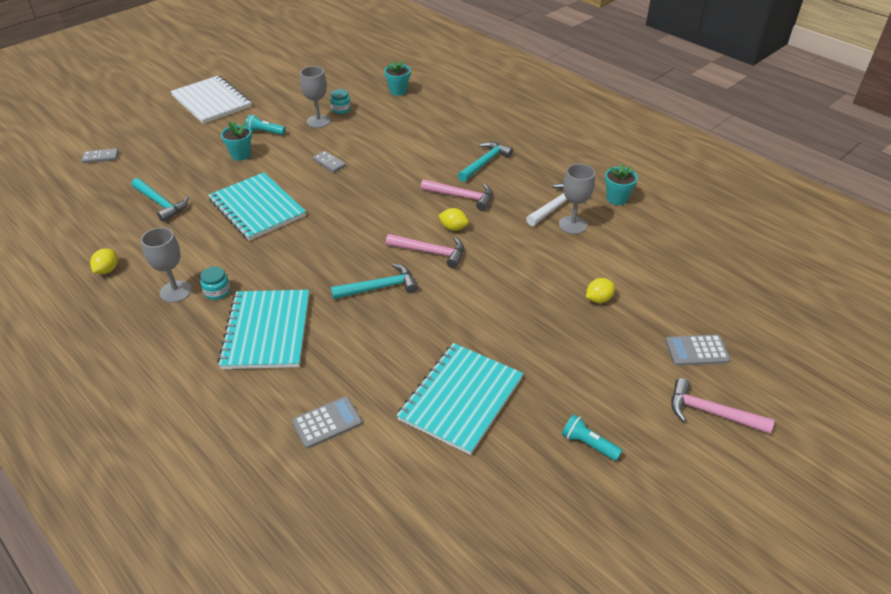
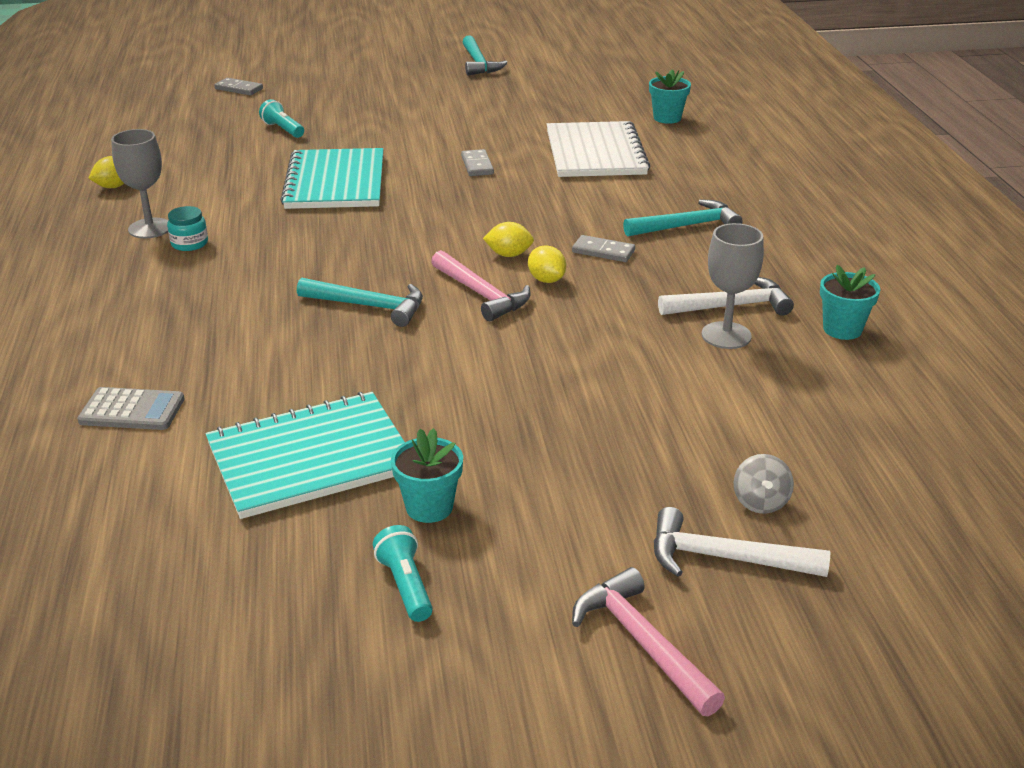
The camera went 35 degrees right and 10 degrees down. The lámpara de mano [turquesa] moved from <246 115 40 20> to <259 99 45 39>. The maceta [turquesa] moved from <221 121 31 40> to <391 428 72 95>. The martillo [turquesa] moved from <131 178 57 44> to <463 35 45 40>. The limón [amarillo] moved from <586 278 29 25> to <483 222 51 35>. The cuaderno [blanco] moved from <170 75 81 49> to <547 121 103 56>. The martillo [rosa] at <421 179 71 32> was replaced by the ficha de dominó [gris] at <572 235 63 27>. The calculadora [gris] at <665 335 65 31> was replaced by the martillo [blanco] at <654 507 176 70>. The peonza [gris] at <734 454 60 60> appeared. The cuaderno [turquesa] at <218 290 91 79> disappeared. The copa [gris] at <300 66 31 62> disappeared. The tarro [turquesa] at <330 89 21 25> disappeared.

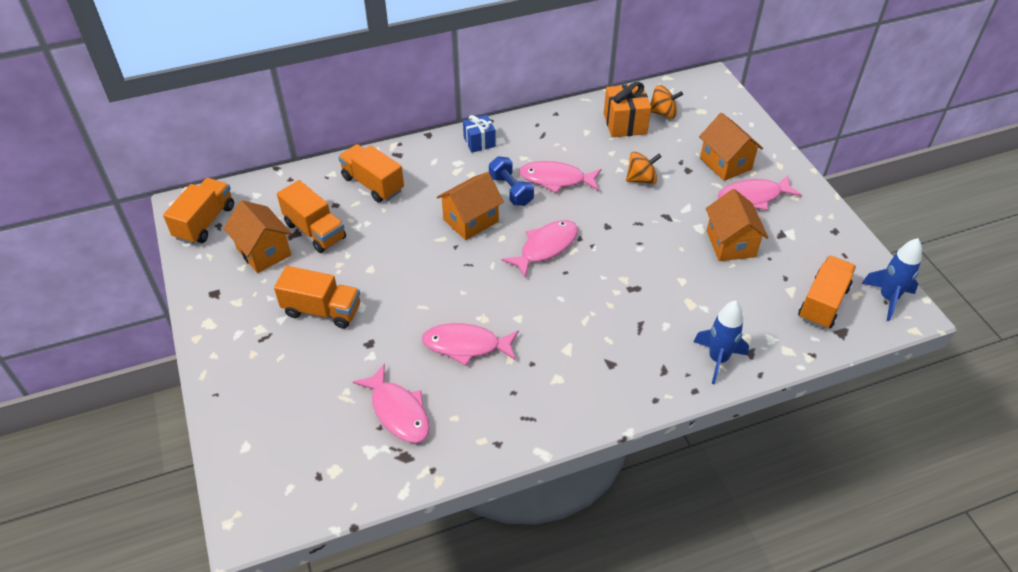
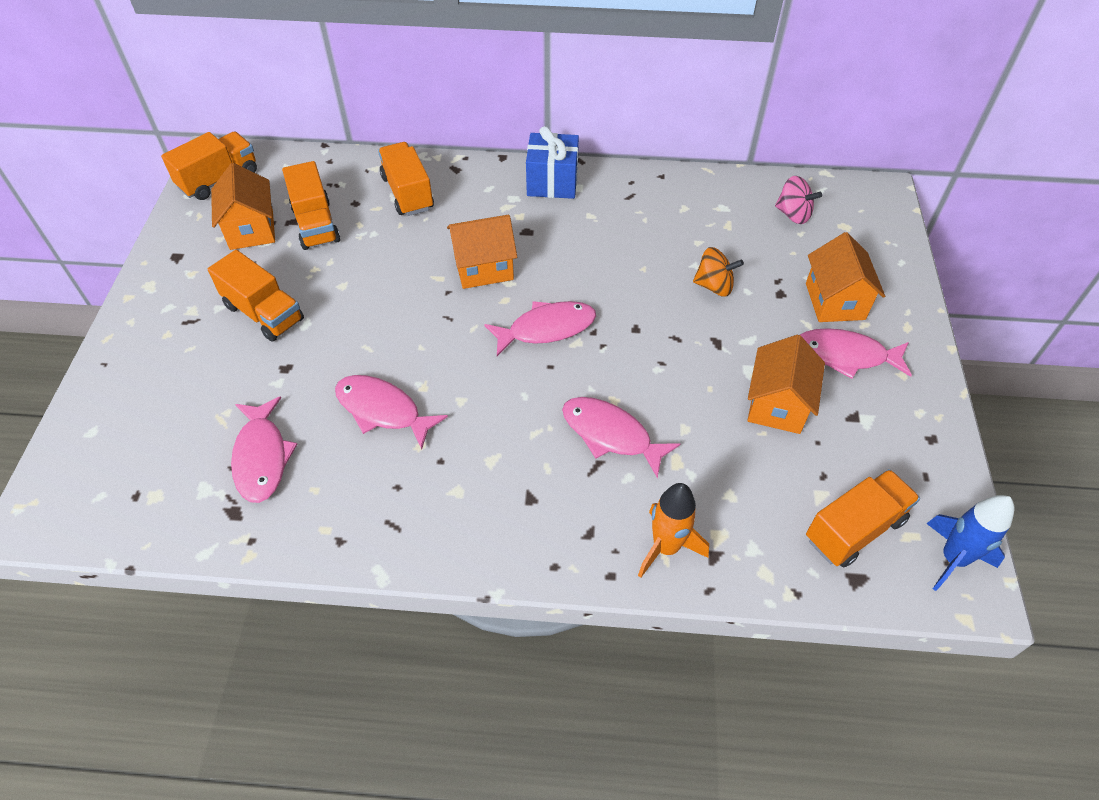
The camera went 25 degrees right and 5 degrees up. The regalo [azul] at <463 115 33 38> changed to 1.52 times the size. The pez [rosa] moved from <519 161 82 32> to <562 397 118 82>. The cohete [azul] at <694 300 55 84> became the cohete [naranja] at <638 483 71 95>. The peonza [naranja] at <650 85 33 34> became the peonza [rosa] at <775 176 47 48>. The mancuerna [azul] at <489 156 45 50> disappeared. The regalo [naranja] at <604 82 47 55> disappeared.

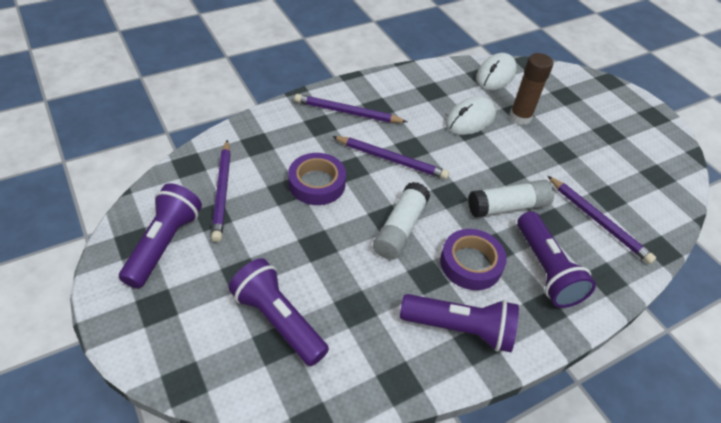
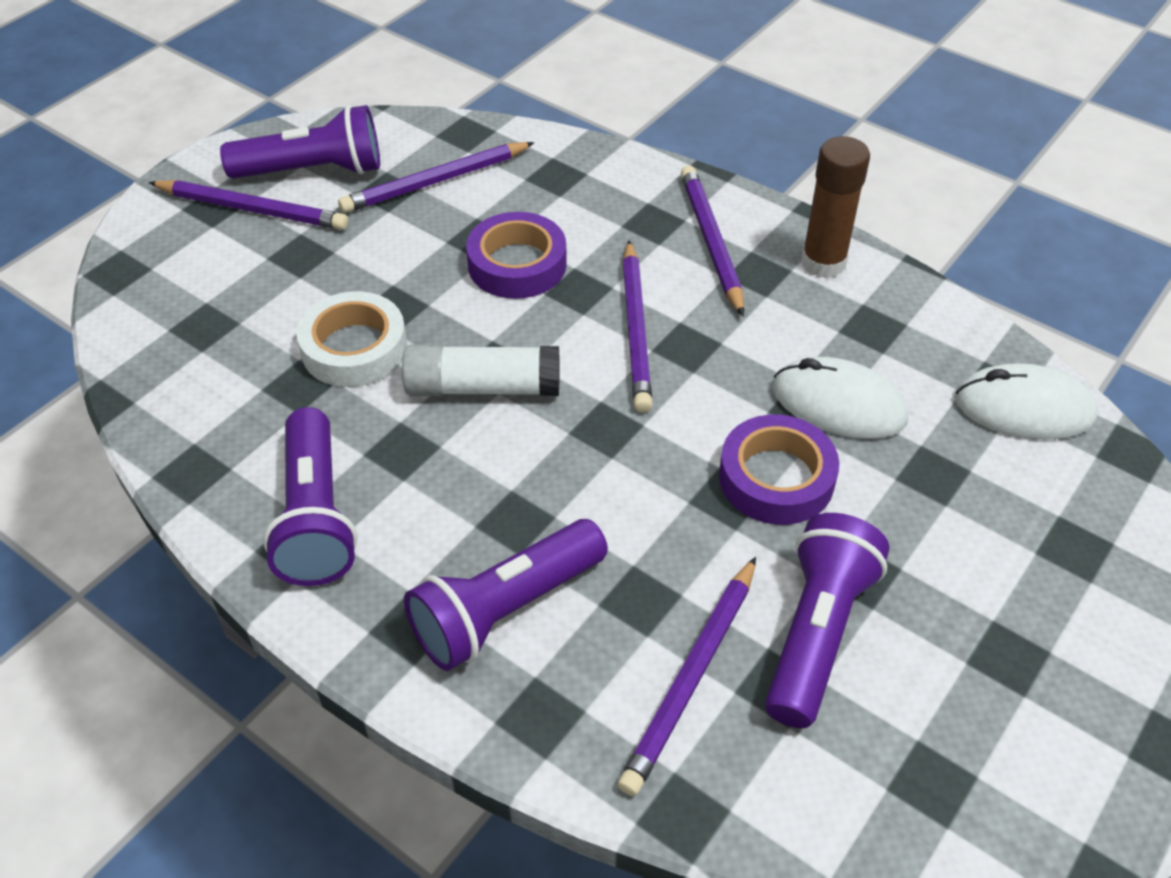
The camera went 70 degrees right and 0 degrees up. The lápiz [morado] at <149 180 199 50> appeared. The cinta adhesiva [blanco] at <296 291 111 96> appeared. The cinta adhesiva [morado] moved from <440 229 67 61> to <719 415 120 110>. The lámpara de mano [morado] moved from <229 258 100 108> to <765 513 125 215>. The barra de pegamento [marrón] moved from <509 53 44 72> to <801 136 69 142>. The barra de pegamento [blanco] at <468 180 86 37> disappeared.

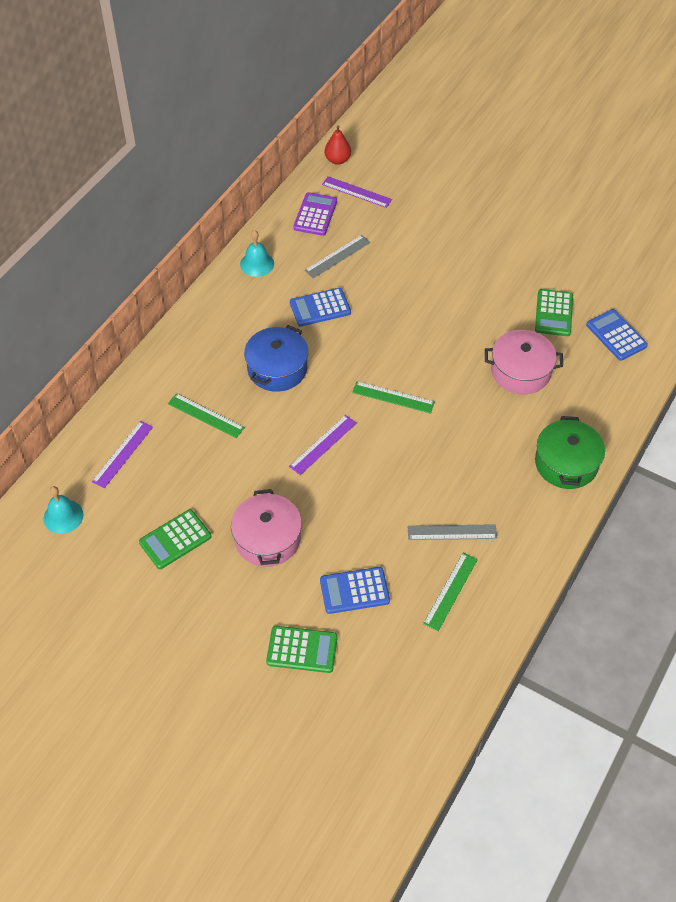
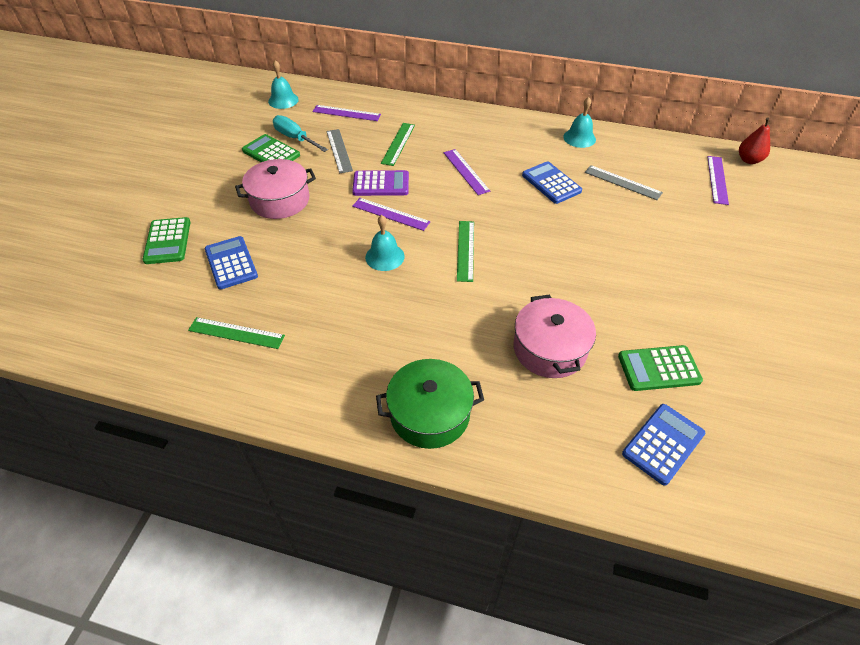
The camera went 75 degrees right and 5 degrees down. The destornillador [turquesa] at <273 115 55 37> appeared. The regla [gris] moved from <408 524 89 16> to <326 129 27 44>. The calculadora [morado] moved from <293 192 44 44> to <352 170 57 26>. The campana [turquesa] at <365 215 40 56> appeared. The olla [azul] at <244 325 65 67> was replaced by the regla [morado] at <444 149 46 46>.

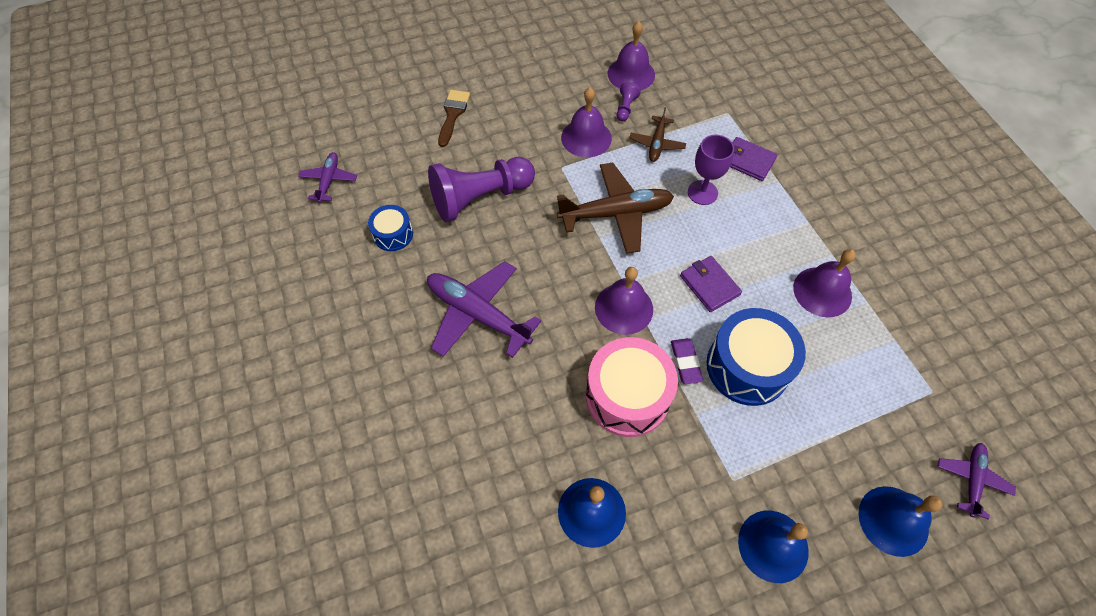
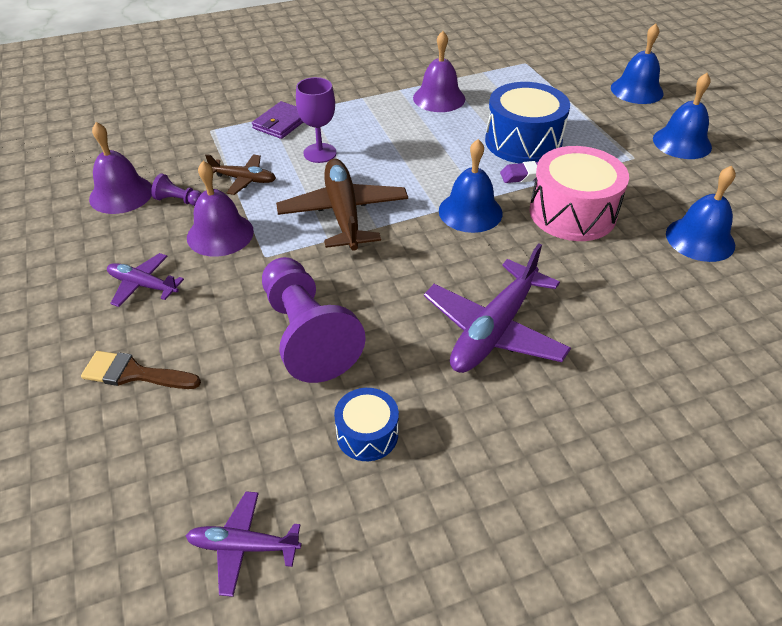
The camera went 90 degrees left and 15 degrees down. The avión [morado] moved from <938 443 78 77> to <107 253 77 54>. The campana [morado] at <595 267 58 68> became the campana [azul] at <439 139 64 94>. The cartera [morado] at <680 256 62 56> disappeared.

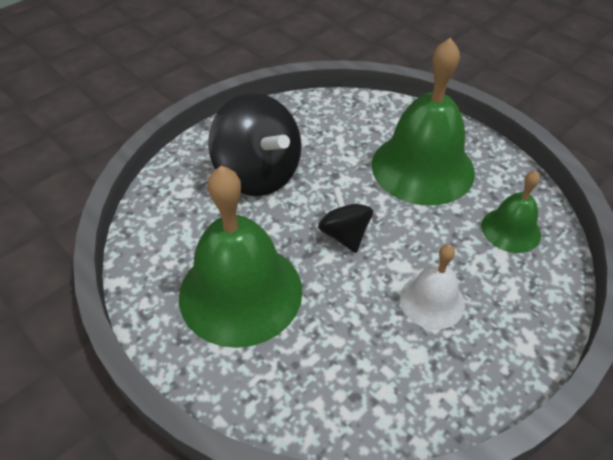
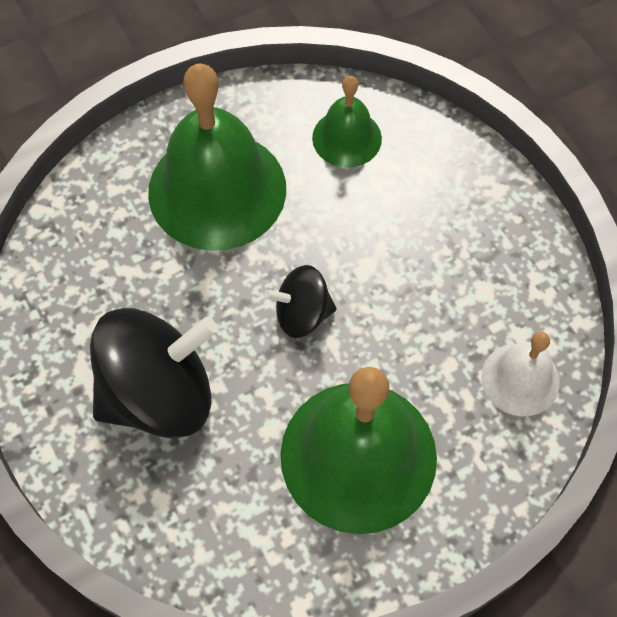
The camera went 75 degrees left and 15 degrees up. The campana [blanco] moved from <400 244 65 86> to <481 332 79 85>.

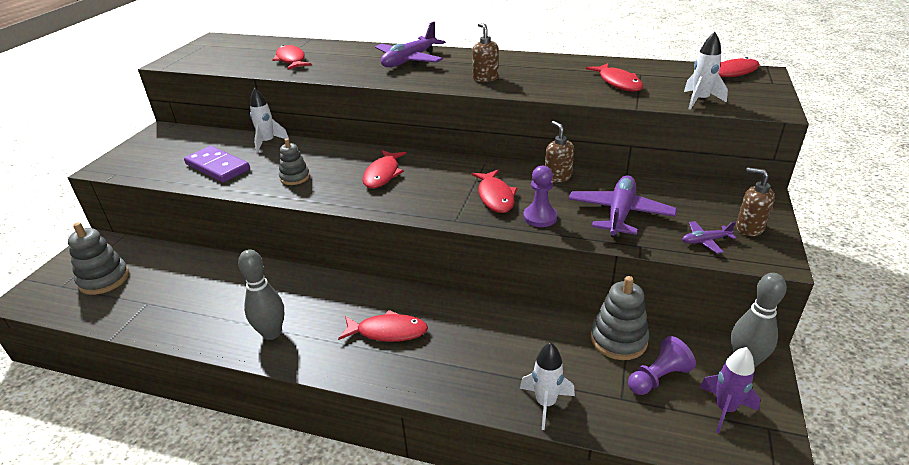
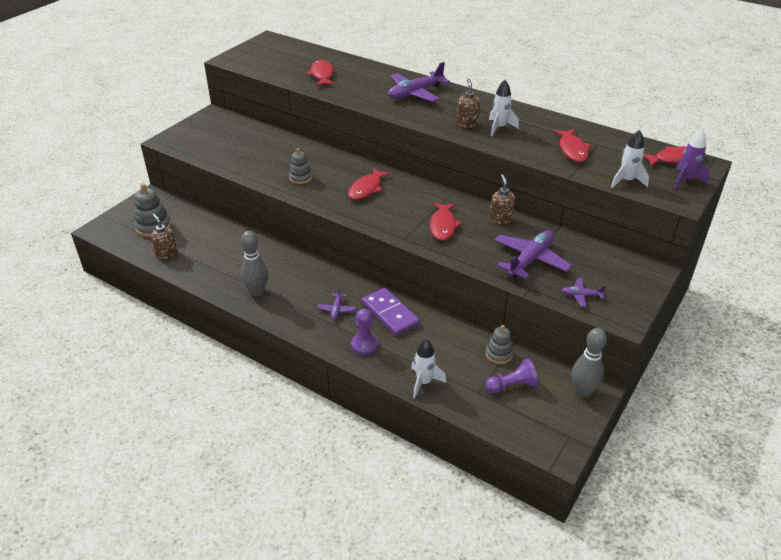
The camera went 15 degrees right and 5 degrees up. The dispensador de jabón [marrón] moved from <736 167 39 69> to <151 214 27 46>. The pez [rojo] at <338 310 90 32> was replaced by the avión [morado] at <317 287 39 33>. The peón [morado] moved from <523 166 34 61> to <351 309 27 46>. The ficha de dominó [morado] moved from <184 146 66 36> to <362 288 58 48>. The juguete apilable [gris] at <591 276 58 84> changed to 0.65 times the size. The cohete [blanco] moved from <250 88 39 65> to <489 80 30 56>. The cohete [morado] moved from <699 347 61 86> to <674 129 36 59>.

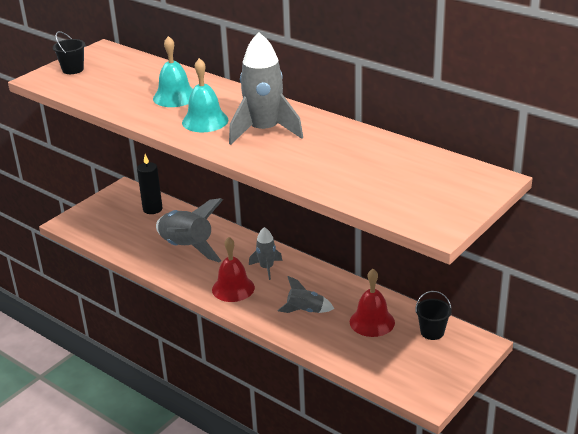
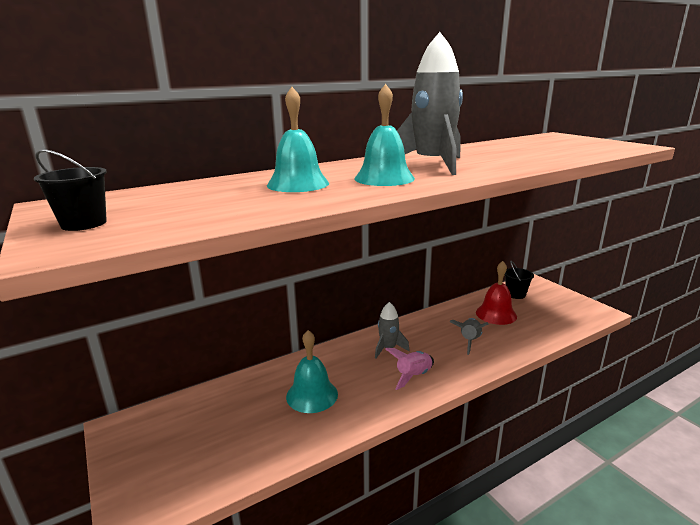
The camera went 70 degrees left and 10 degrees down. The cohete [gris] at <156 198 67 64> was replaced by the campana [turquesa] at <286 330 52 83>. The campana [rojo] at <212 237 43 65> was replaced by the cohete [rosa] at <386 348 48 42>. The vela [negro] at <137 154 25 60> disappeared.

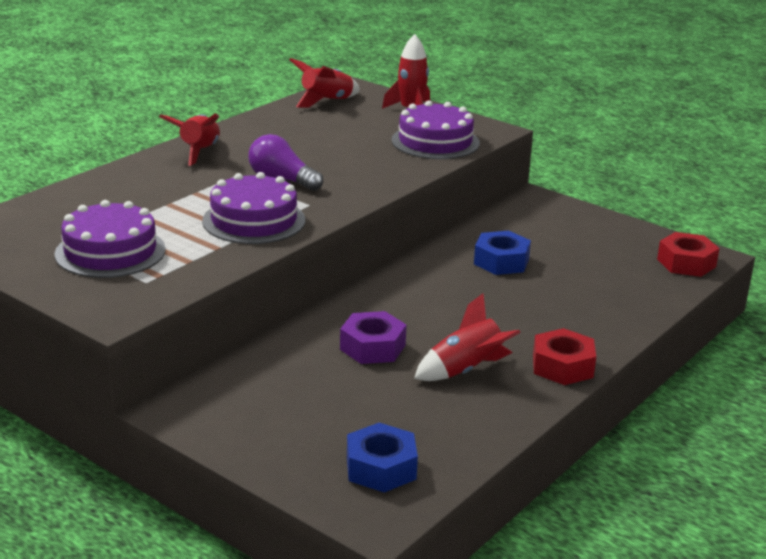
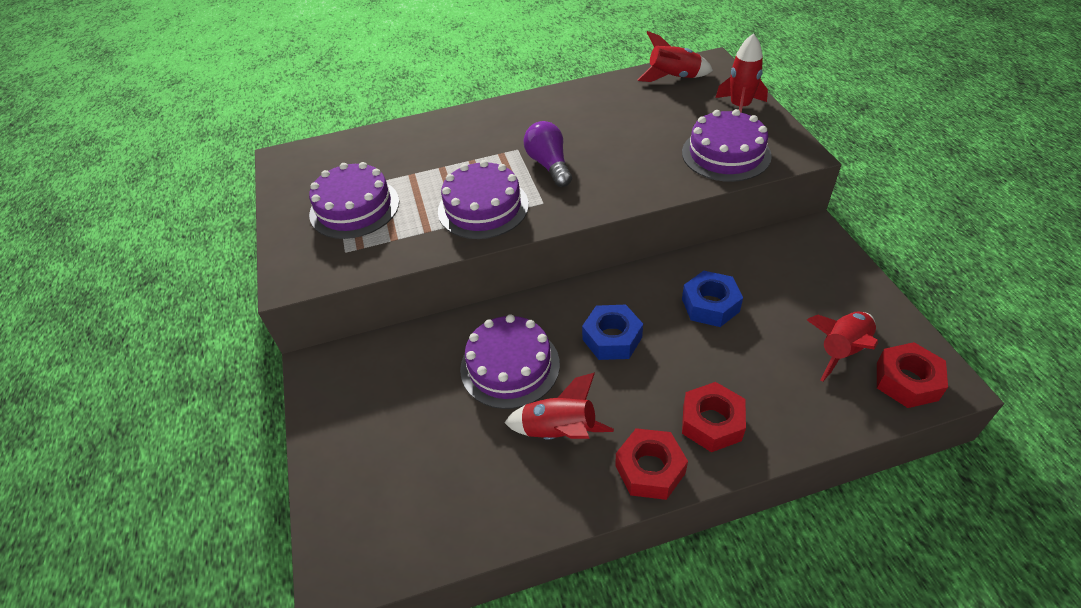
The camera went 40 degrees right and 20 degrees up. The tuerca [morado] at <340 311 67 53> was replaced by the tarta [morado] at <460 314 100 95>. The tuerca [azul] moved from <347 423 71 70> to <582 305 61 55>. The tuerca [rojo] at <682 382 64 70> appeared. The cohete [rojo] moved from <159 113 61 53> to <807 312 71 69>.

